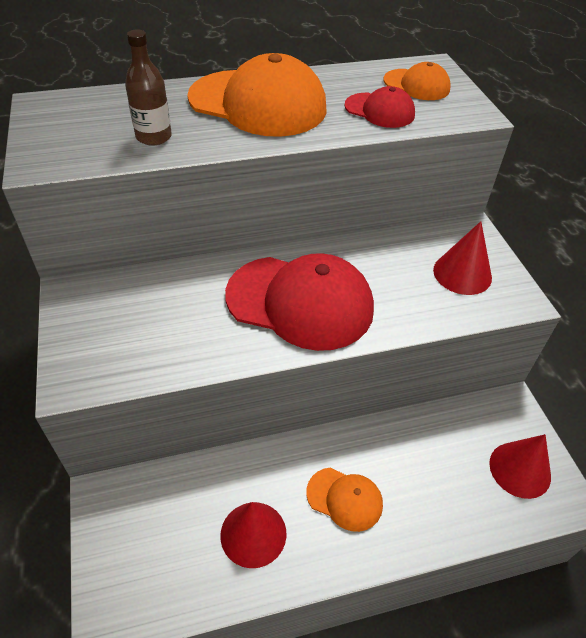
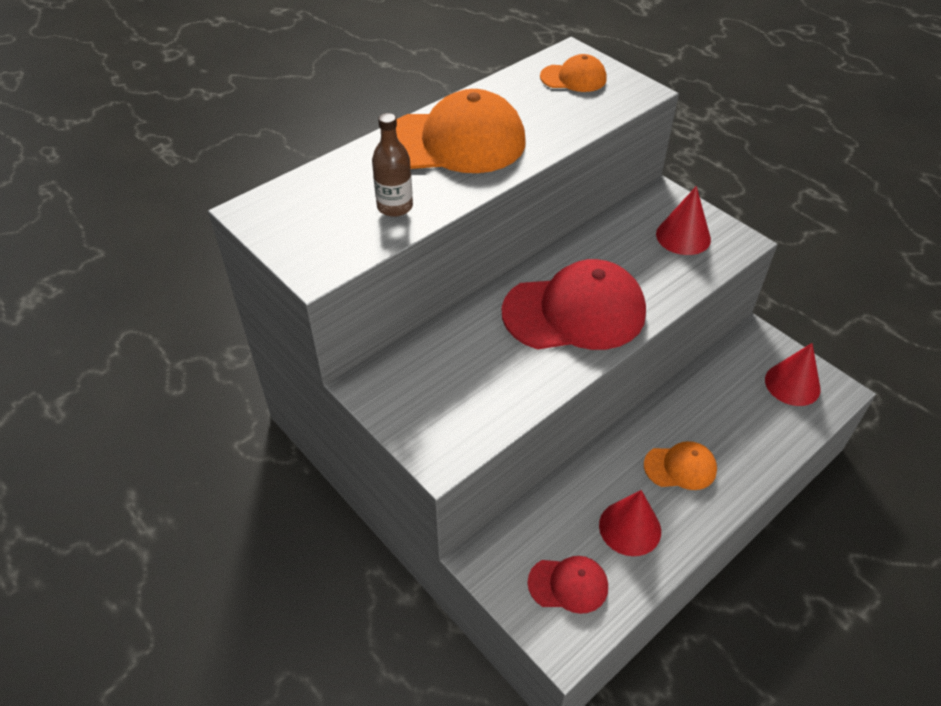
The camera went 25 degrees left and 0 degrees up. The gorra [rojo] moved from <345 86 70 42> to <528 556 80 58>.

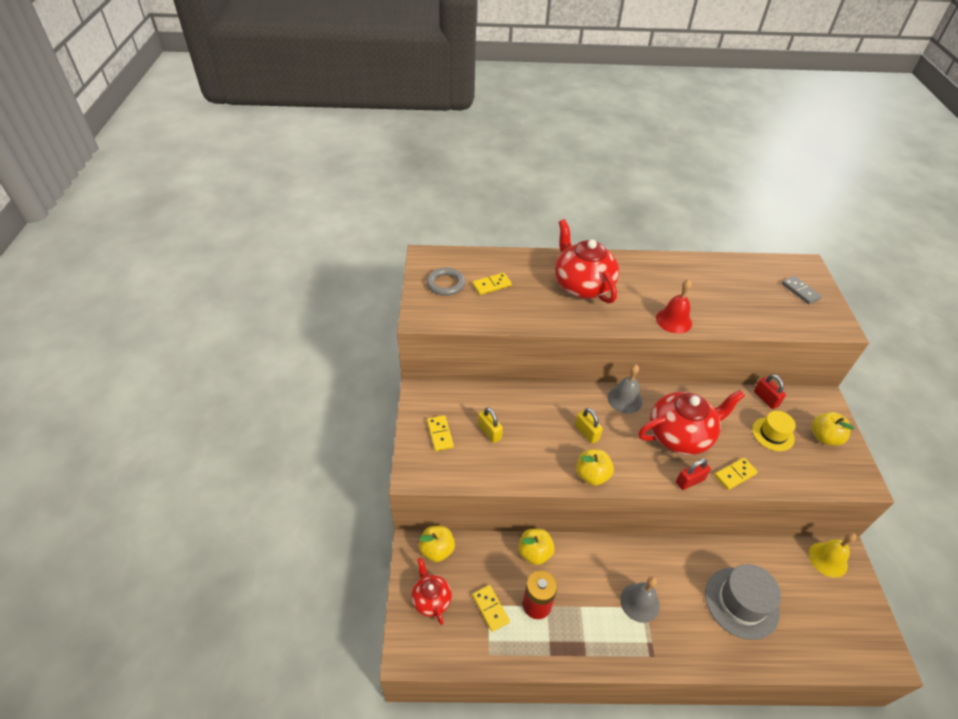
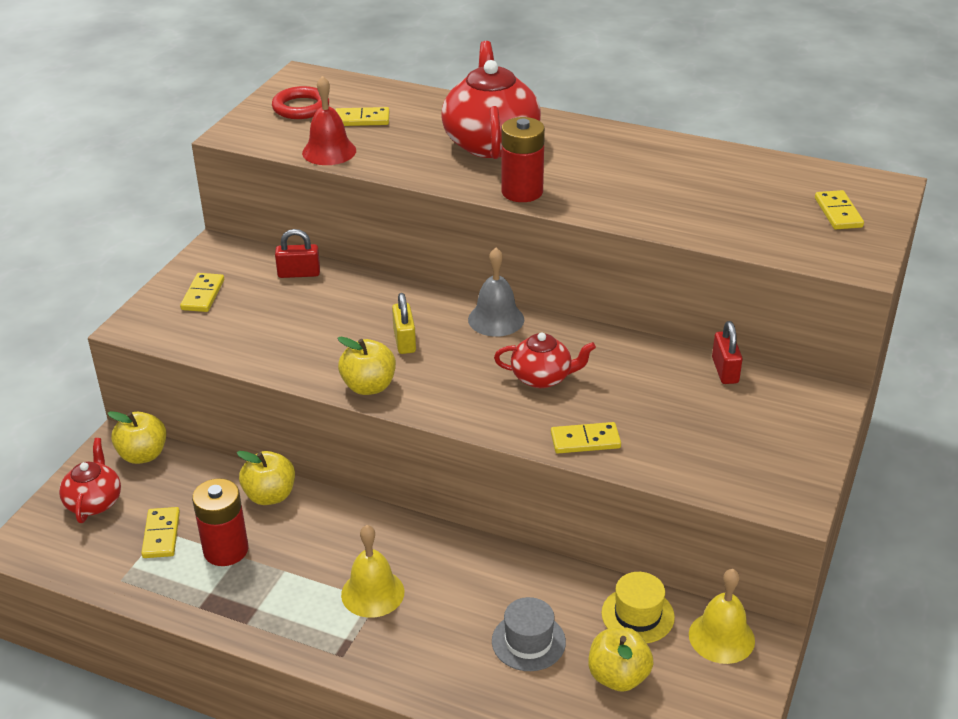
The camera went 25 degrees right and 10 degrees down. The anillo [gris] at <427 268 38 28> became the anillo [rojo] at <272 86 57 33>. The candado [rojo] moved from <676 459 35 31> to <275 229 45 49>. The campana [rojo] moved from <656 279 36 55> to <302 76 54 89>. The campana [gris] at <620 576 40 47> became the campana [amarillo] at <341 525 63 93>. The sombrero [gris] at <705 564 76 76> changed to 0.61 times the size. The tetera [rojo] at <638 390 107 65> changed to 0.55 times the size. The pila [rojo] at <501 117 44 85> appeared. The manzana [amarillo] moved from <812 412 43 34> to <588 627 65 65>. The sombrero [amarillo] moved from <752 411 44 40> to <601 572 74 71>. The ficha de dominó [gris] at <782 276 40 28> became the ficha de dominó [amarillo] at <815 190 49 39>. The candado [amarillo] at <478 407 25 36> disappeared.

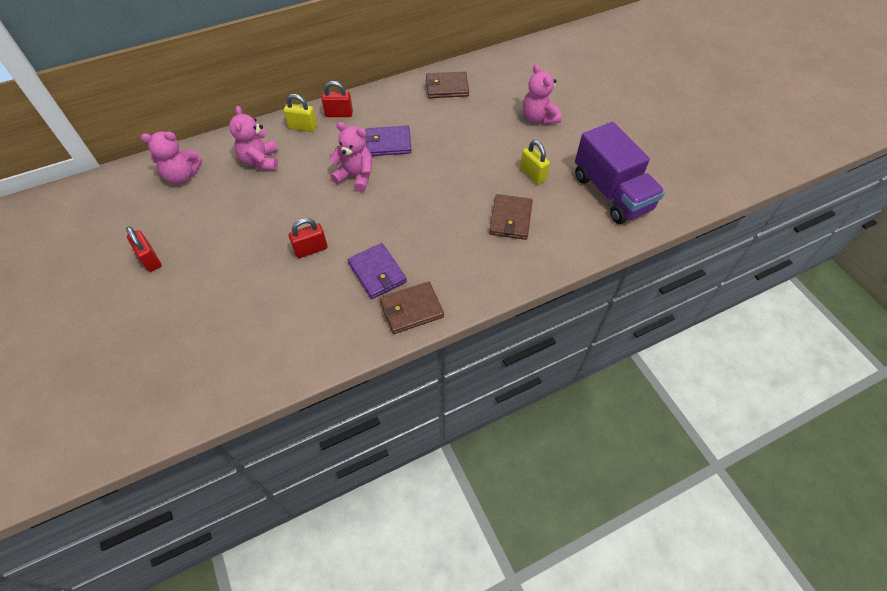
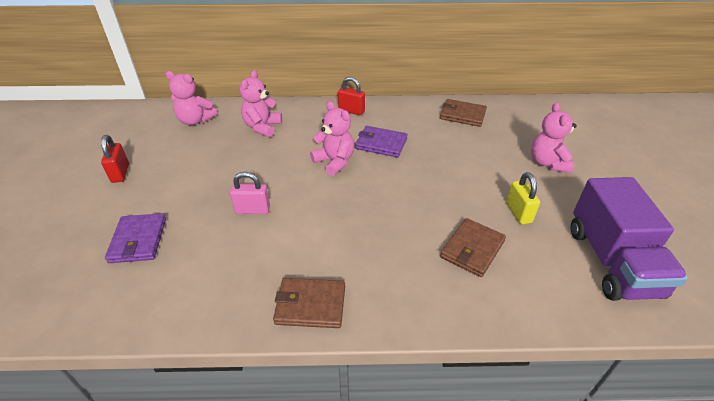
The camera went 25 degrees right and 15 degrees down. The cartera [morado] moved from <348 243 59 56> to <105 213 61 50>. The candado [rojo] at <289 218 39 40> became the candado [rosa] at <230 172 40 42>. The candado [amarillo] at <284 94 33 38> disappeared.

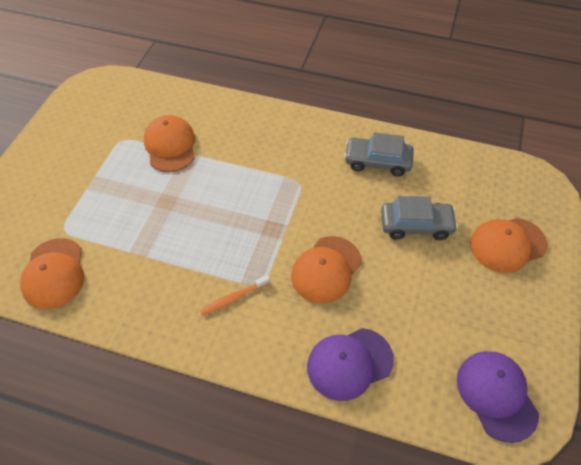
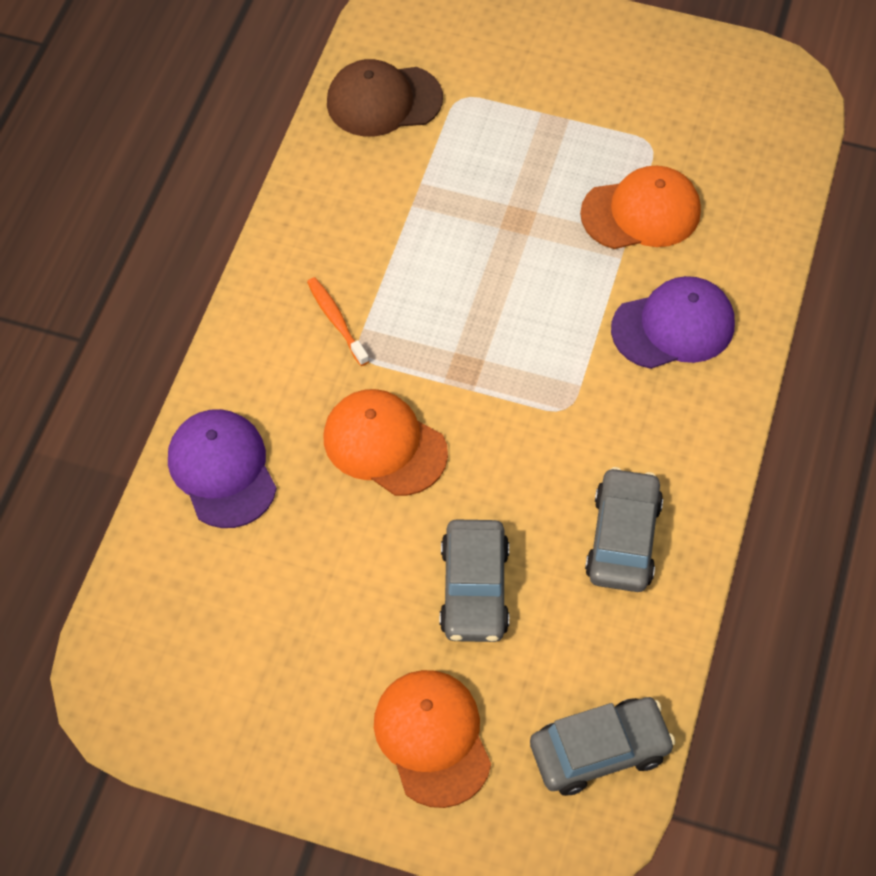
The camera went 90 degrees right and 5 degrees up. The gorra [naranja] at <20 238 64 71> became the gorra [marrón] at <327 59 116 78>. The coche [gris] at <530 697 145 99> appeared. The gorra [morado] moved from <457 351 82 92> to <611 276 124 93>.

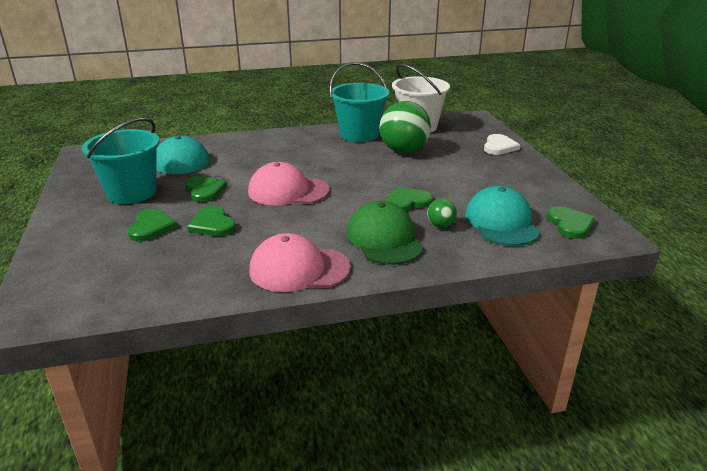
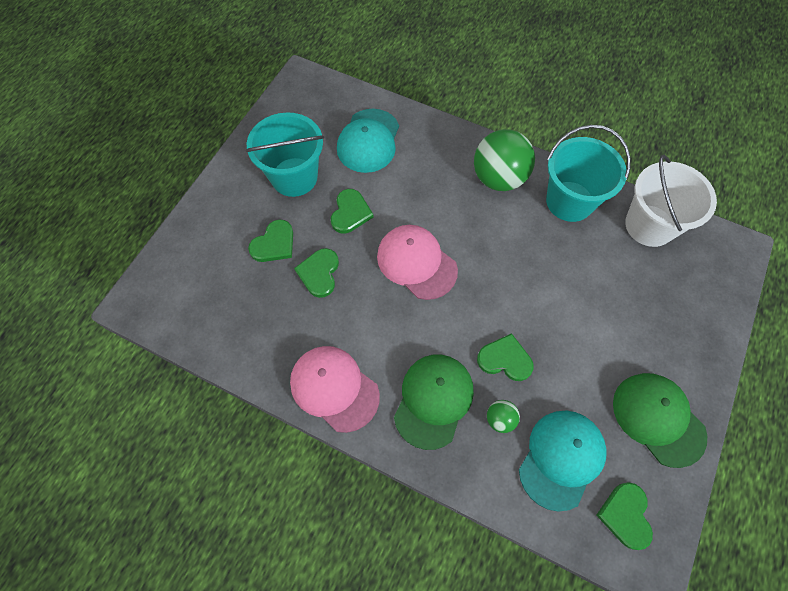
The camera went 40 degrees right and 35 degrees up. The pelota [verde] moved from <379 101 52 52> to <474 129 61 62>. The corazón [verde] at <547 206 48 33> turned 150 degrees clockwise. The gorra [verde] at <613 373 94 95> appeared. The corazón [blanco] at <484 134 36 21> disappeared.

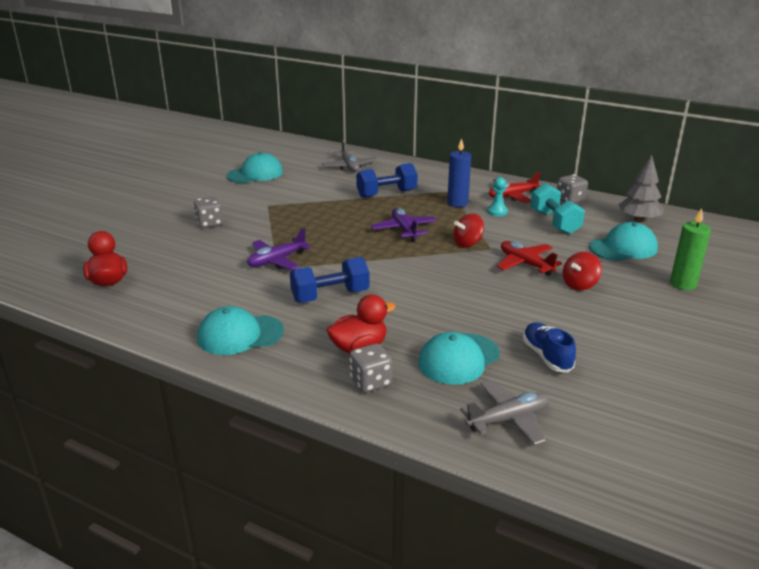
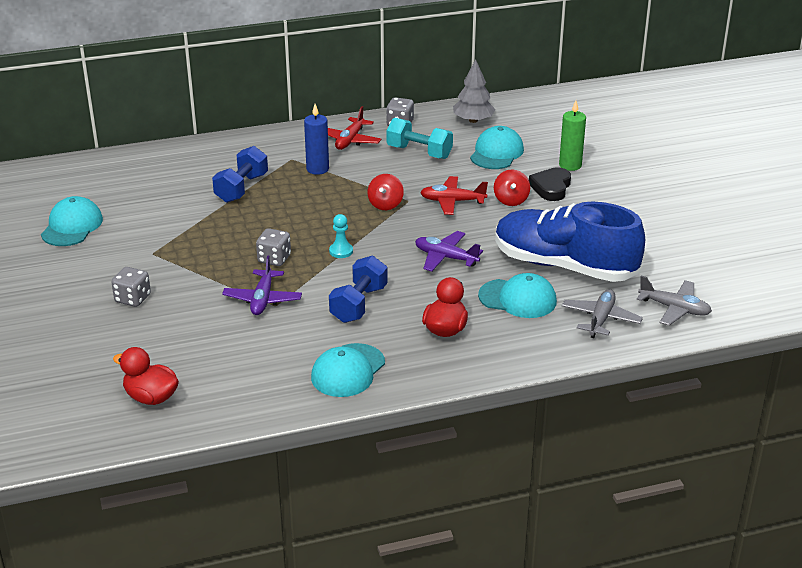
The camera went 45 degrees left and 5 degrees up. The dado [gris] moved from <349 343 43 50> to <256 228 35 38>. The peón [turquesa] moved from <487 177 21 39> to <329 214 24 44>. The avión [morado] moved from <371 208 66 34> to <415 231 68 41>. The gorra [turquesa] at <418 332 82 53> turned 75 degrees counterclockwise. The zapato [azul] at <523 322 53 50> changed to 2.37 times the size. The corazón [negro] at <529 167 42 34> appeared. The avión [gris] moved from <322 139 56 33> to <637 276 75 50>.

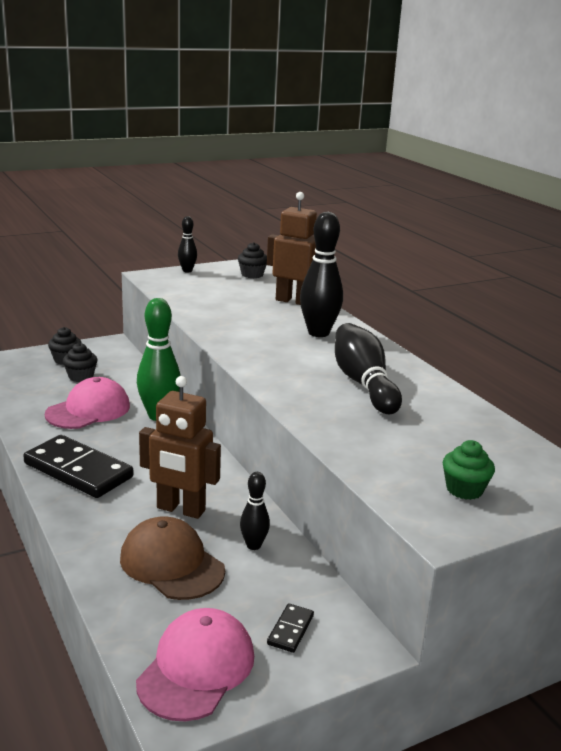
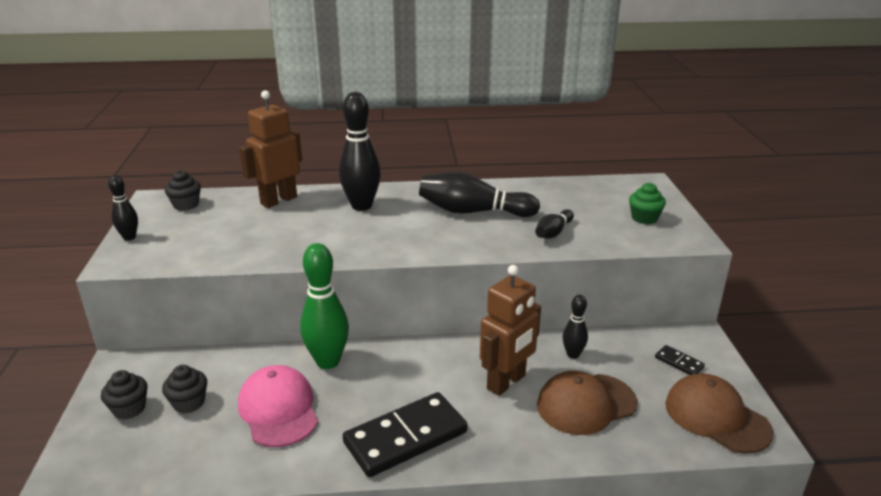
The camera went 65 degrees left and 5 degrees up. The bolo [negro] at <535 209 39 29> appeared. The gorra [rosa] at <136 608 118 113> became the gorra [marrón] at <665 373 108 81>.

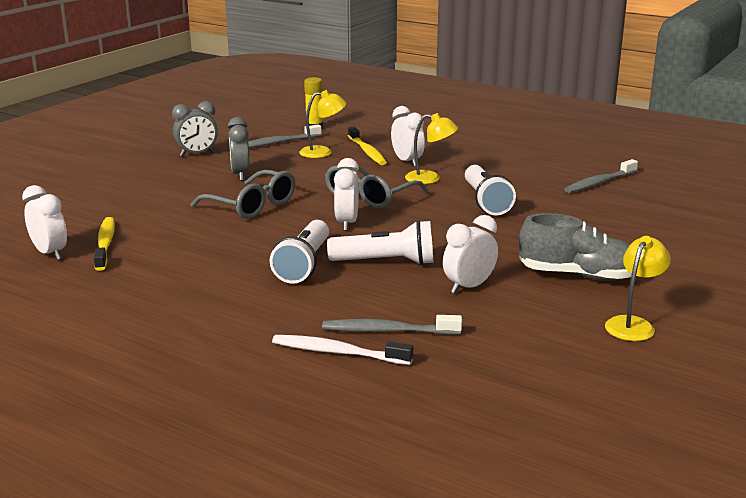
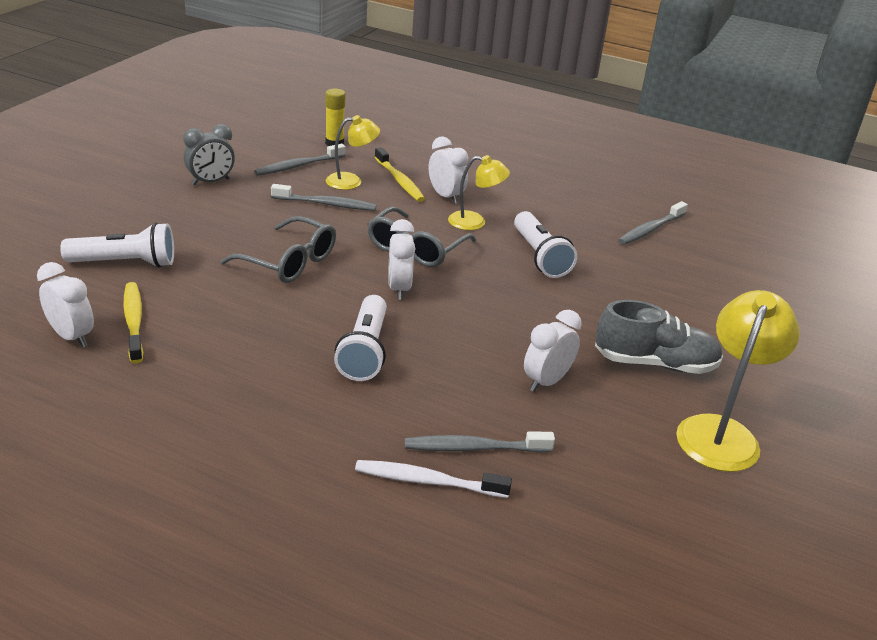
The camera went 10 degrees left and 10 degrees up. The lámpara de mano [blanco] moved from <327 220 106 45> to <60 222 114 46>. The cepillo de dientes [gris] at <271 184 106 27> appeared. The lámpara [amarillo] at <605 236 66 105> changed to 1.64 times the size. The despertador [gris] at <228 117 22 64> disappeared.

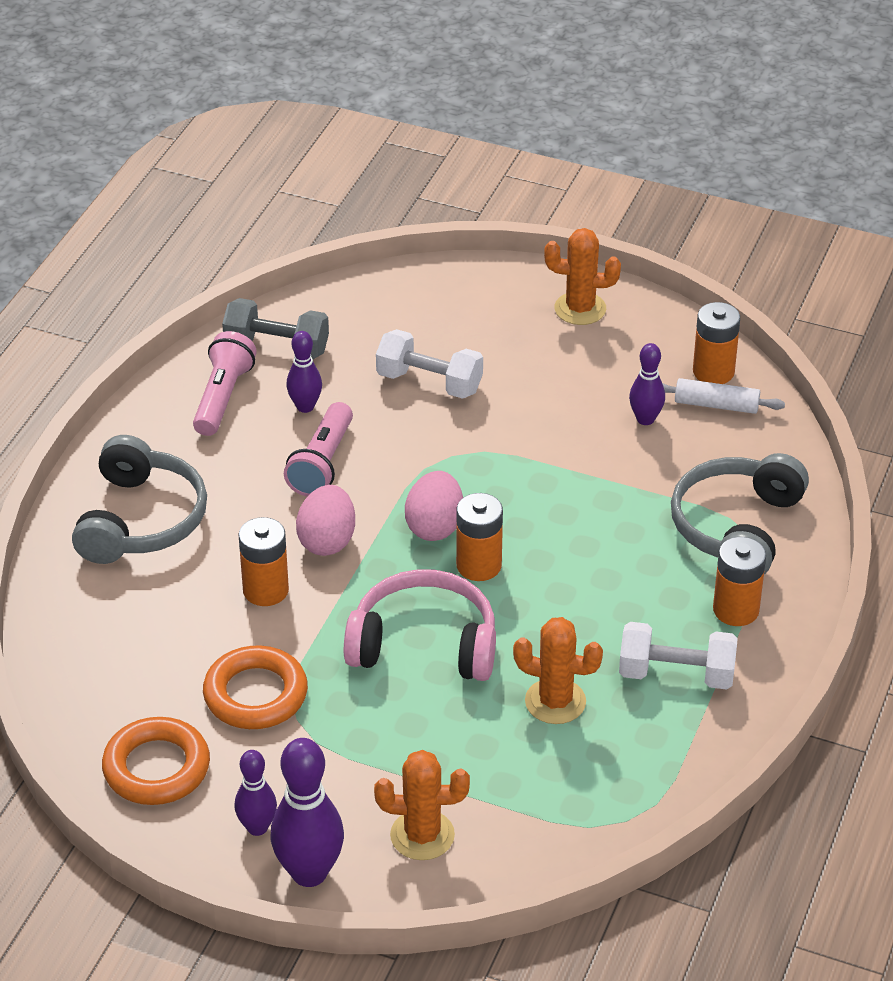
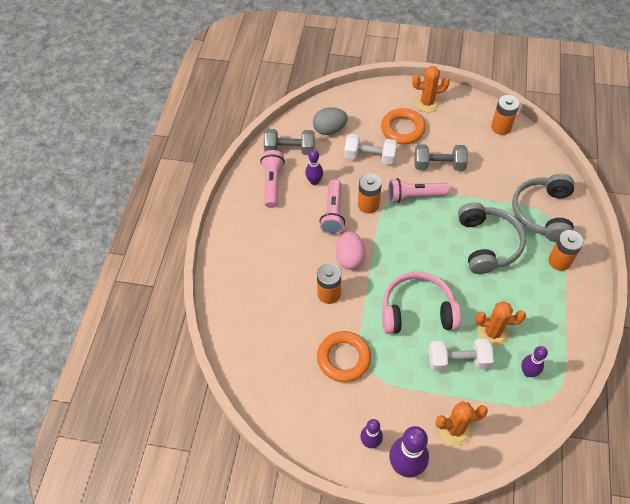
The camera went 10 degrees left and 15 degrees up. The huevo [gris] at <313 107 35 28> appeared. The pila [naranja] moved from <456 493 47 88> to <358 173 24 41>. The anillo [naranja] moved from <102 717 108 88> to <381 108 45 36>. The lámpara de mano [rosa] at <389 178 60 25> appeared. The mancuerna [gris] at <414 144 54 27> appeared. The mancuerna [blanco] moved from <619 622 119 67> to <429 338 65 34>. The auriculares [gris] moved from <72 435 135 129> to <458 202 68 72>. The bolo [morado] moved from <629 343 36 82> to <521 346 27 31>. The huevo [rosa] at <405 471 58 70> disappeared. The rodillo [blanco] at <662 378 123 36> disappeared.

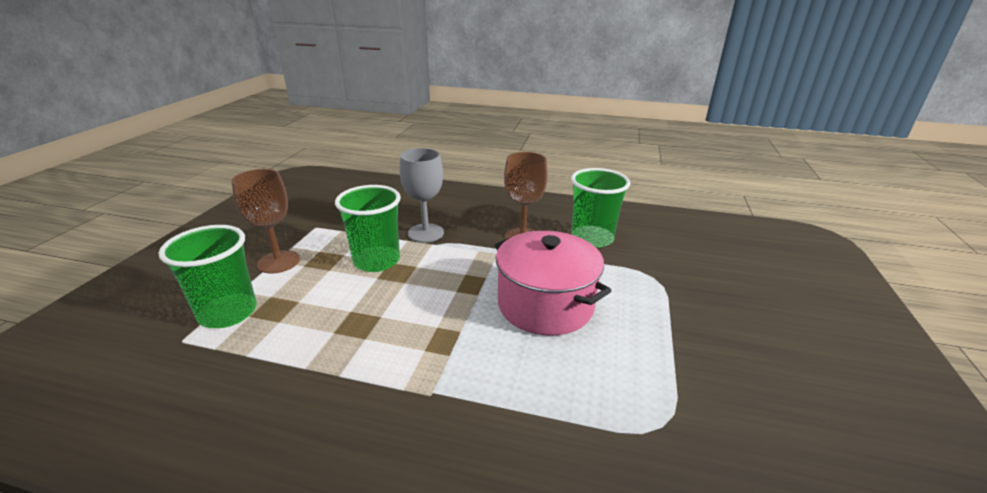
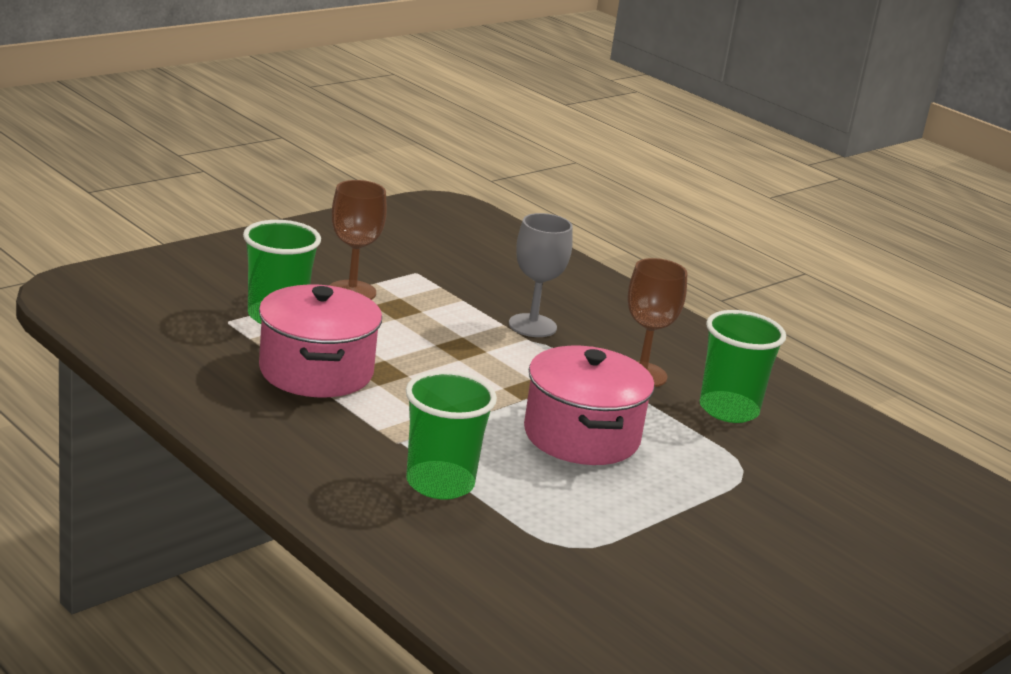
The camera went 30 degrees right and 5 degrees down. The olla [rosa] at <259 285 123 112> appeared. The vaso [verde] moved from <335 185 66 87> to <406 370 91 130>.

